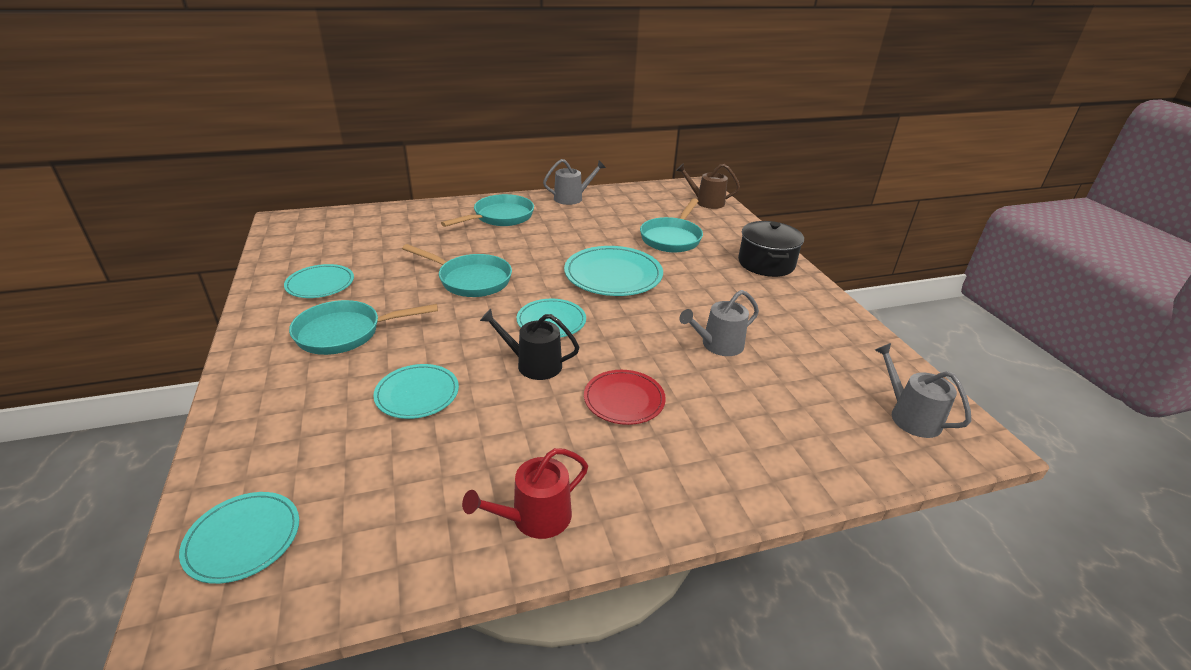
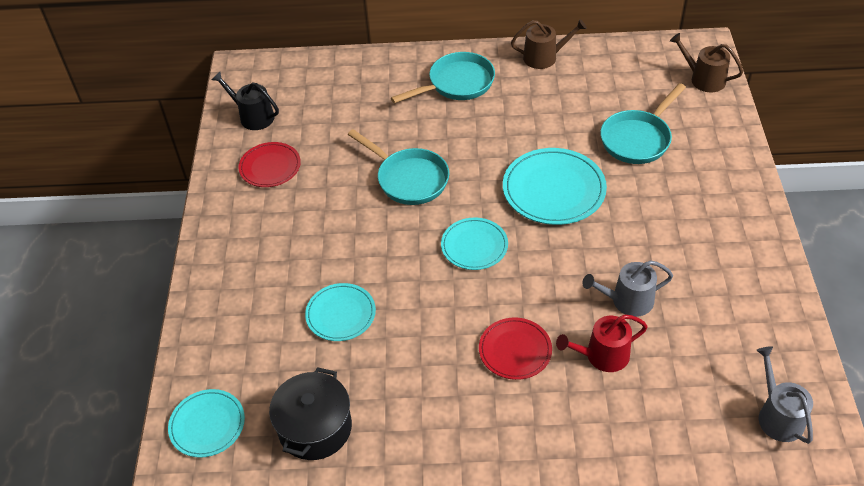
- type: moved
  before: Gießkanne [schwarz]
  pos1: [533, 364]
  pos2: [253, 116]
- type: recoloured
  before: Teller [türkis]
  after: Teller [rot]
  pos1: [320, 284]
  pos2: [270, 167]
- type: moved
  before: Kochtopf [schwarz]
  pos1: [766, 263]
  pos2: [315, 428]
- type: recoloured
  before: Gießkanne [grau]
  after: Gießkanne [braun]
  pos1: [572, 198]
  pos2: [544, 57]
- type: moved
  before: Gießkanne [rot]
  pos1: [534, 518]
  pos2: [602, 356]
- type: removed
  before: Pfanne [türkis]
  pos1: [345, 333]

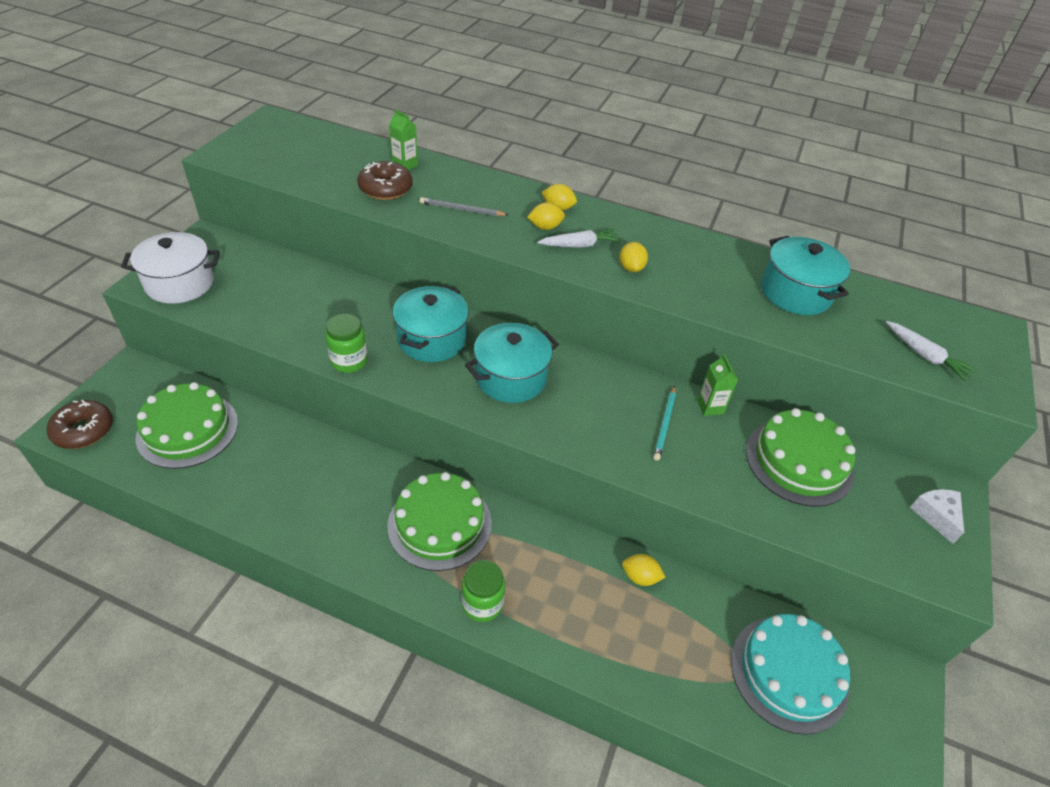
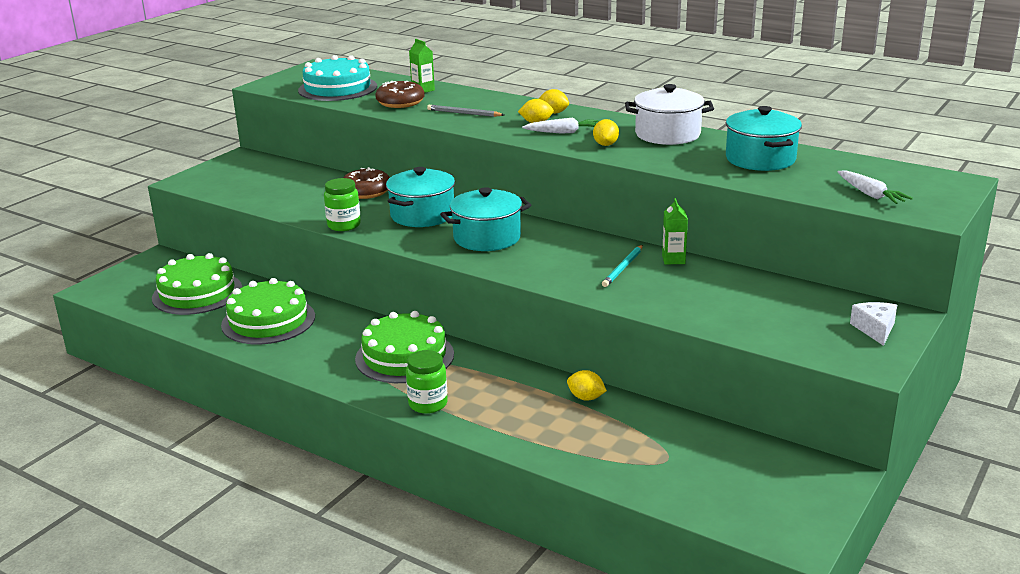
- type: moved
  before: Kuchen [grün]
  pos1: [799, 461]
  pos2: [268, 321]
- type: moved
  before: Kuchen [türkis]
  pos1: [788, 673]
  pos2: [337, 88]
- type: moved
  before: Donut [braun]
  pos1: [83, 430]
  pos2: [366, 191]
- type: moved
  before: Kochtopf [weiß]
  pos1: [180, 283]
  pos2: [667, 134]

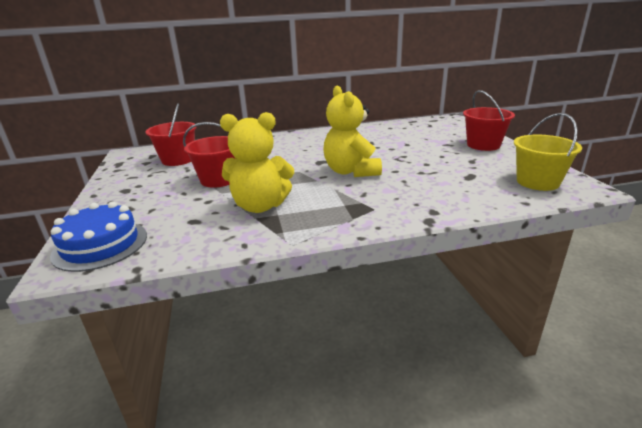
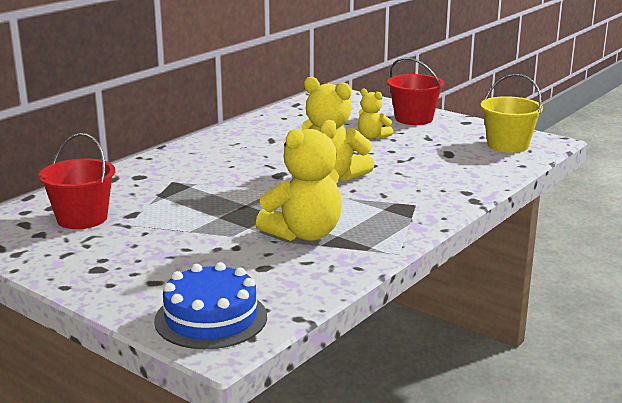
- type: added
  after: Teddybär [gelb]
  pos2: [372, 137]
- type: removed
  before: Eimer [rot]
  pos1: [218, 180]

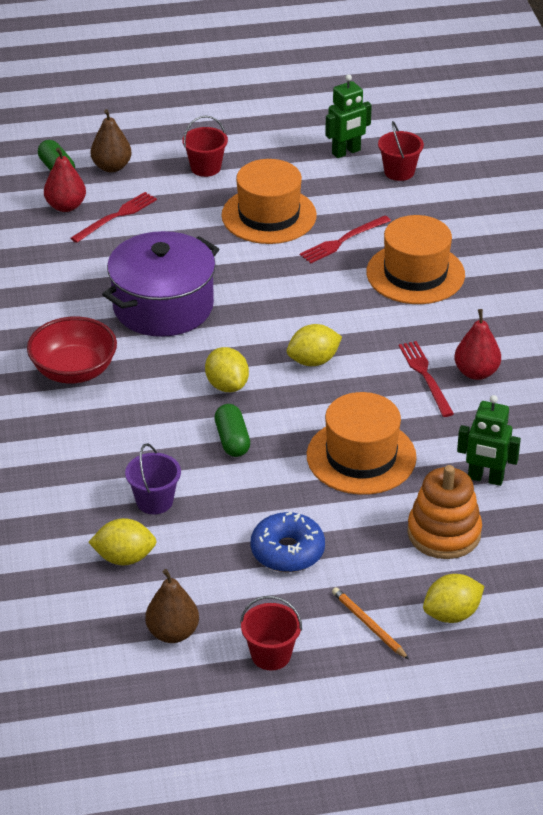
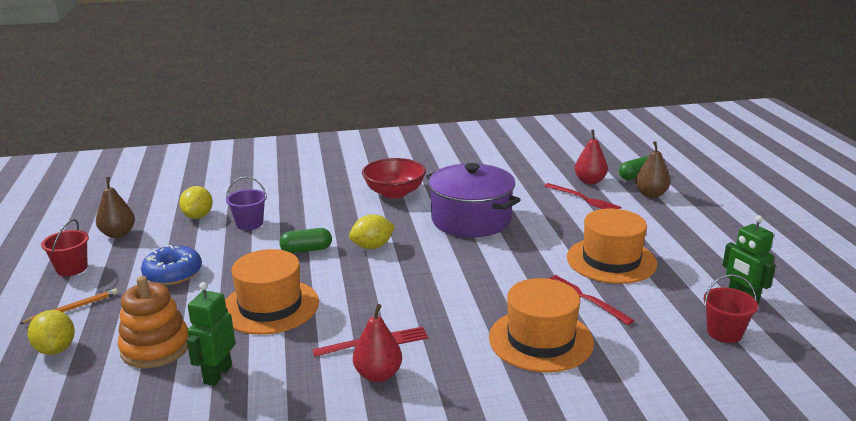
- type: removed
  before: Eimer [rot]
  pos1: [205, 168]
- type: removed
  before: Zitrone [gelb]
  pos1: [313, 361]

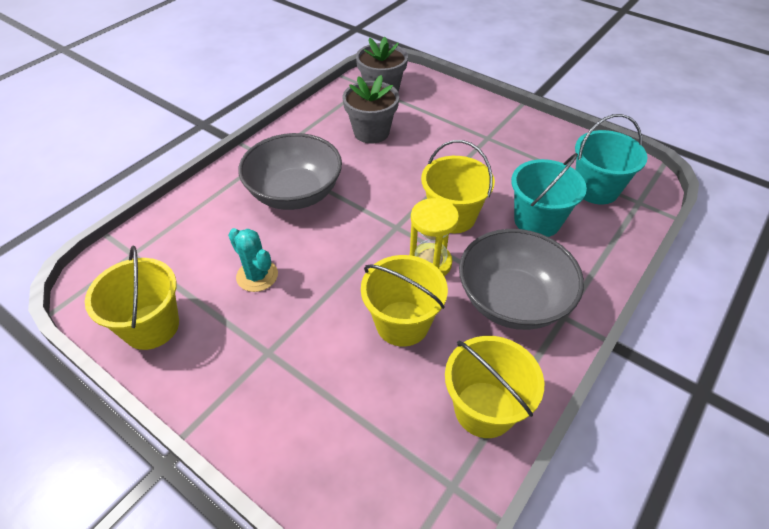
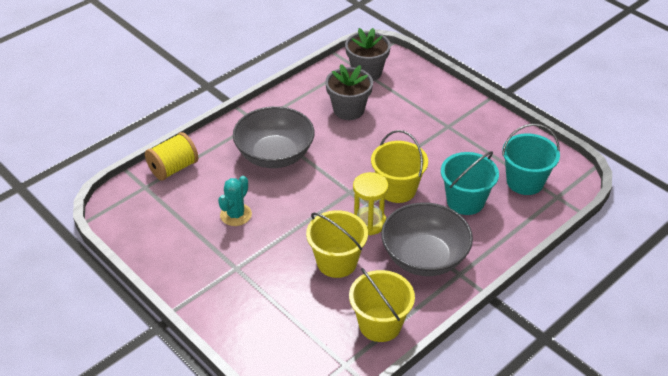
- type: added
  after: Garnrolle [gelb]
  pos2: [173, 168]
- type: turned
  before: Kaktus [türkis]
  pos1: [257, 276]
  pos2: [236, 215]
  turn: 60
- type: removed
  before: Eimer [gelb]
  pos1: [151, 326]

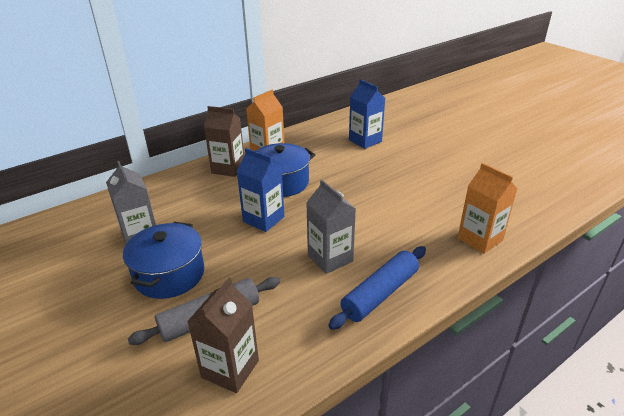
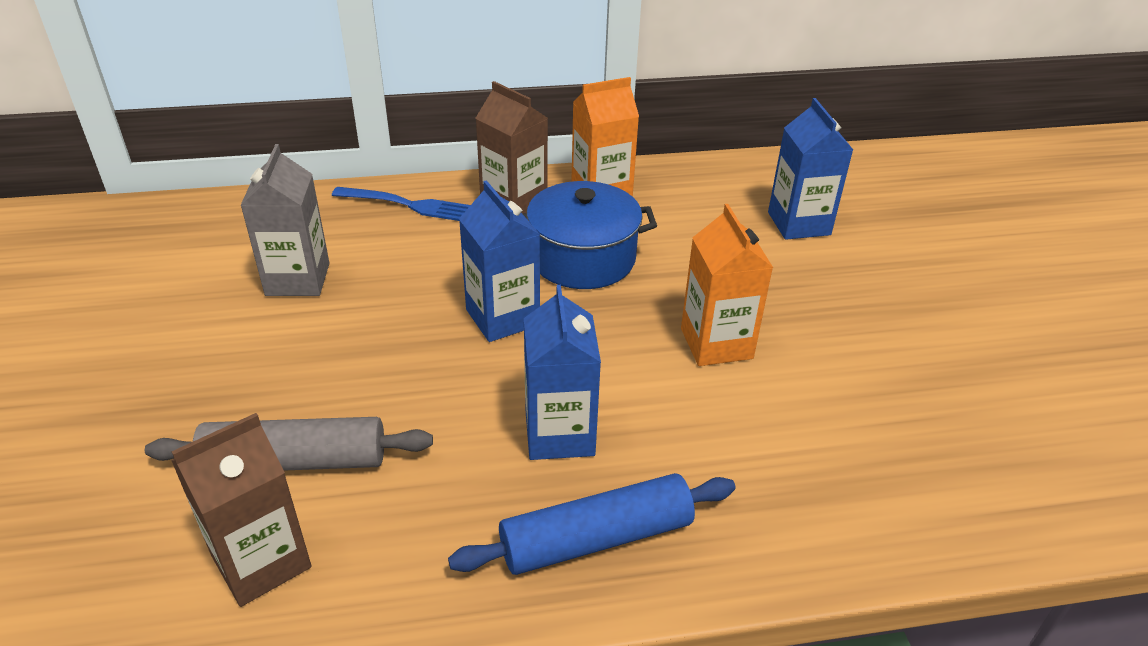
- type: added
  after: Gabel [blau]
  pos2: [410, 205]
- type: recoloured
  before: Getränkekarton [grau]
  after: Getränkekarton [blau]
  pos1: [330, 258]
  pos2: [559, 434]
- type: moved
  before: Getränkekarton [orange]
  pos1: [480, 239]
  pos2: [716, 343]
- type: removed
  before: Kochtopf [blau]
  pos1: [169, 274]

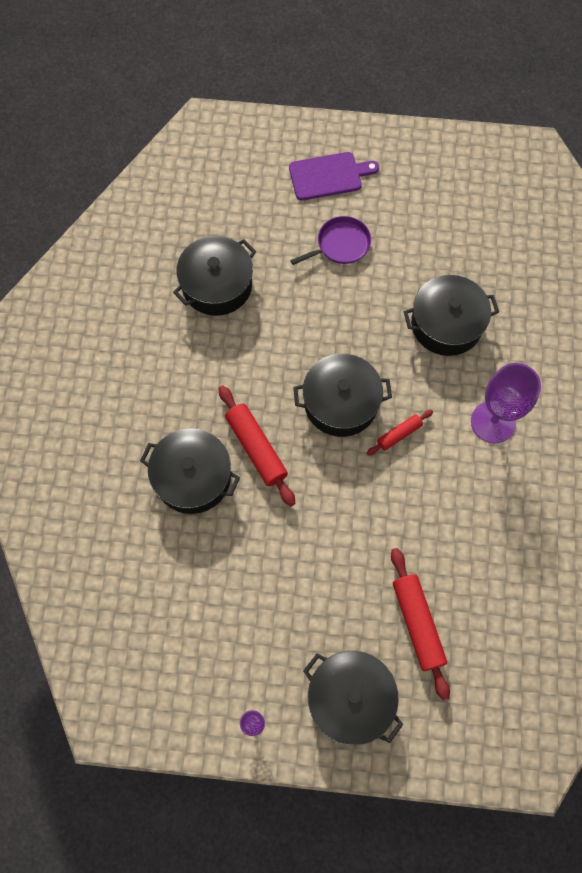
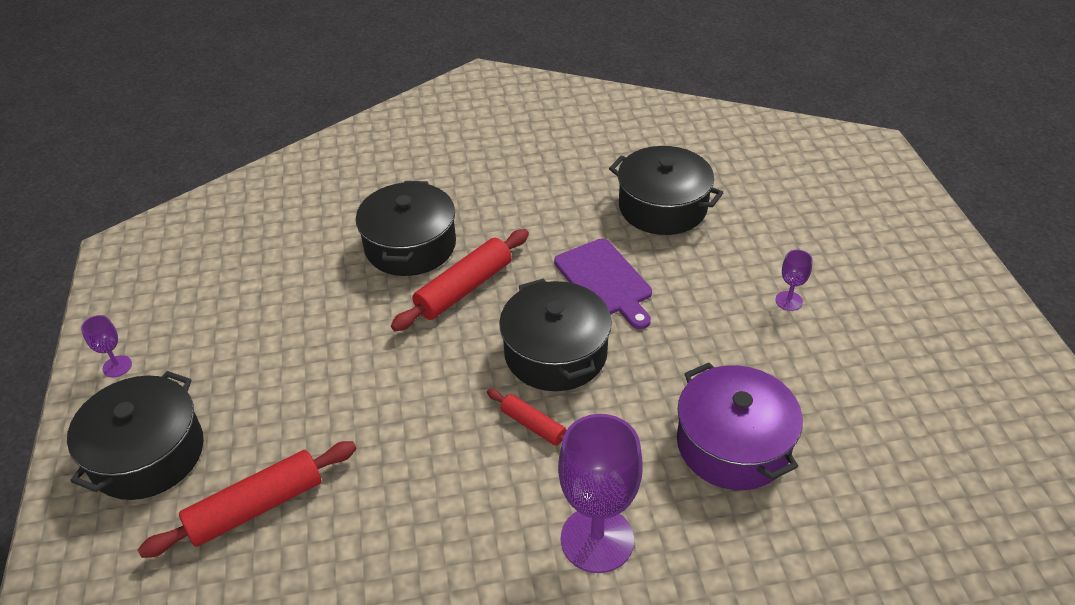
- type: moved
  before: Schneidebrett [lila]
  pos1: [329, 176]
  pos2: [605, 281]
- type: recoloured
  before: Kochtopf [schwarz]
  after: Kochtopf [lila]
  pos1: [446, 324]
  pos2: [733, 444]
- type: replaced
  before: Pfanne [lila]
  after: Kelch [lila]
  pos1: [340, 244]
  pos2: [788, 301]

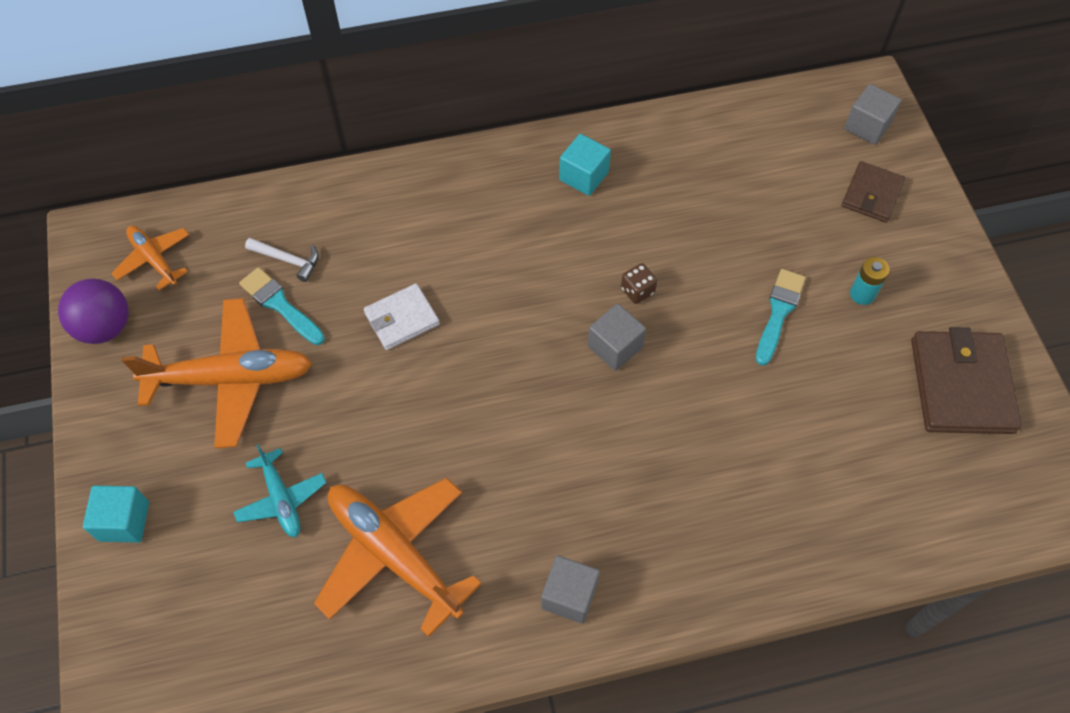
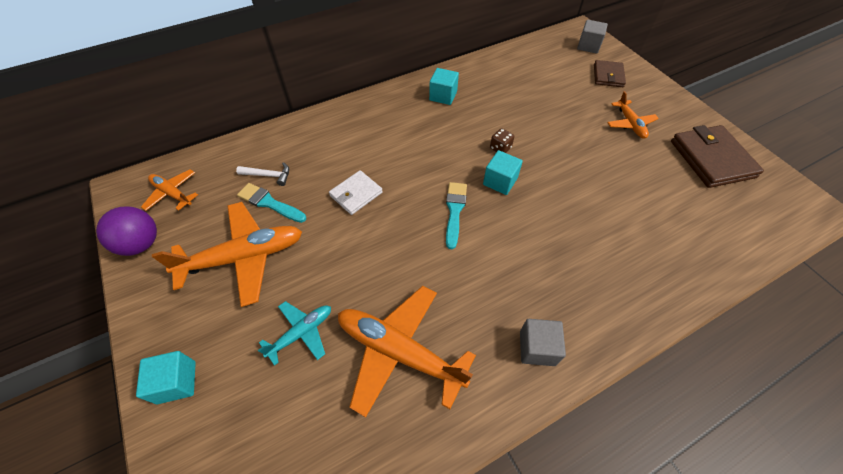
- type: turned
  before: Flugzeug [türkis]
  pos1: [281, 499]
  pos2: [301, 333]
  turn: -90
- type: moved
  before: Pinsel [türkis]
  pos1: [779, 312]
  pos2: [454, 211]
- type: recoloured
  before: Kubus [grau]
  after: Kubus [türkis]
  pos1: [615, 347]
  pos2: [500, 181]
- type: replaced
  before: Batterie [türkis]
  after: Flugzeug [orange]
  pos1: [862, 294]
  pos2: [630, 124]

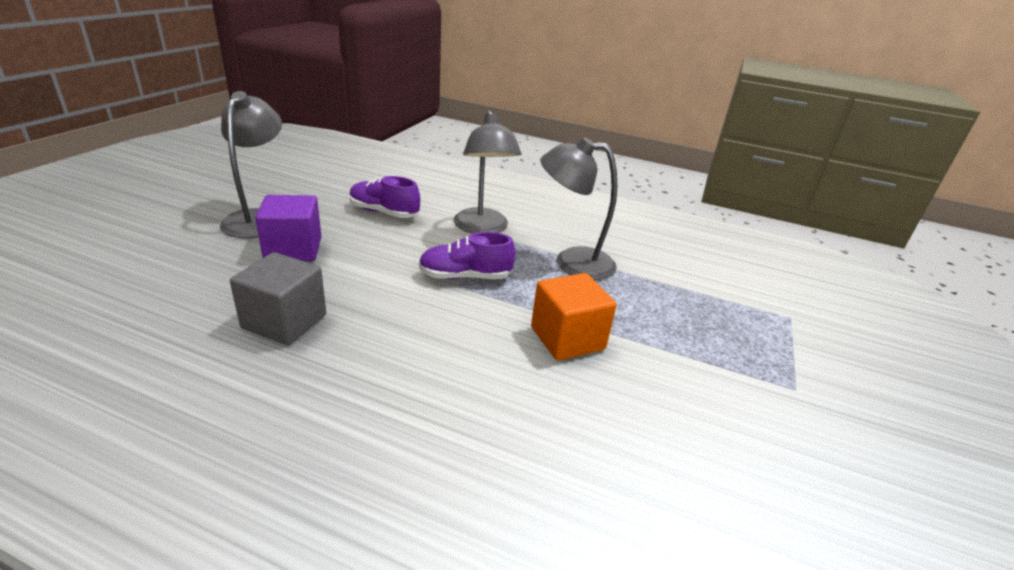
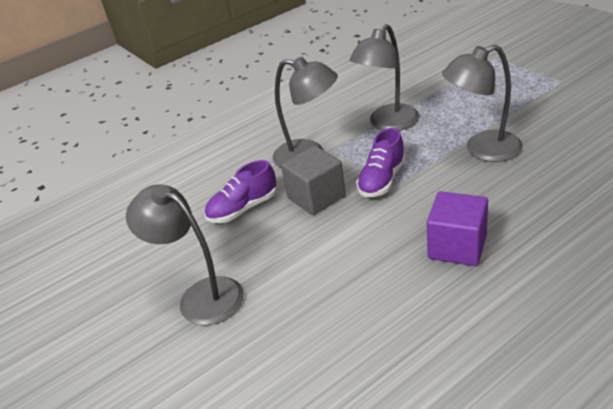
- type: moved
  before: Kubus [grau]
  pos1: [284, 321]
  pos2: [316, 197]
- type: moved
  before: Kubus [lila]
  pos1: [293, 249]
  pos2: [457, 247]
- type: replaced
  before: Kubus [orange]
  after: Lampe [grau]
  pos1: [567, 338]
  pos2: [482, 150]

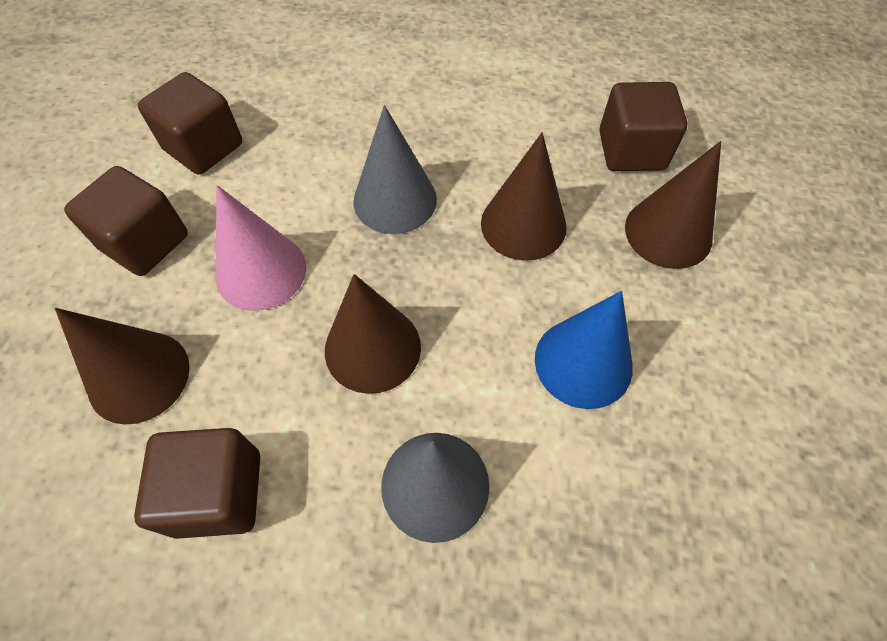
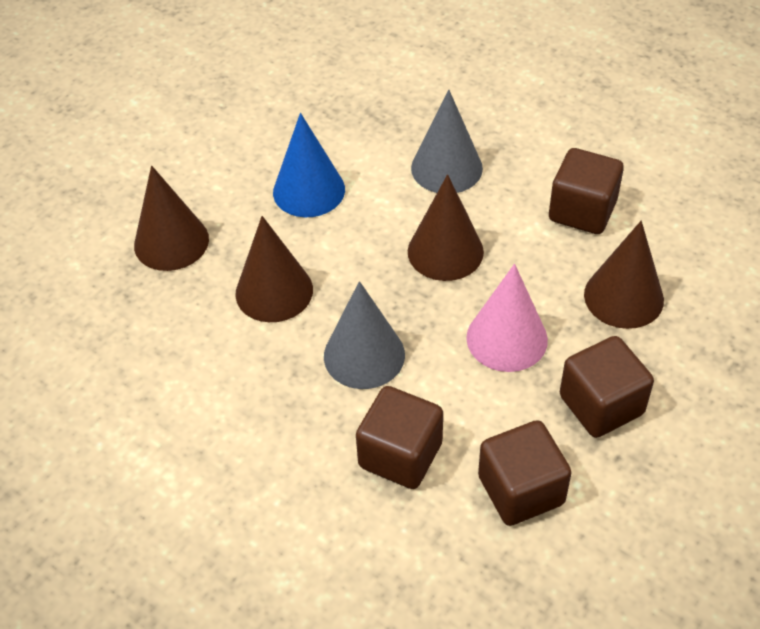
- type: moved
  before: Kubus [braun]
  pos1: [631, 150]
  pos2: [400, 455]

